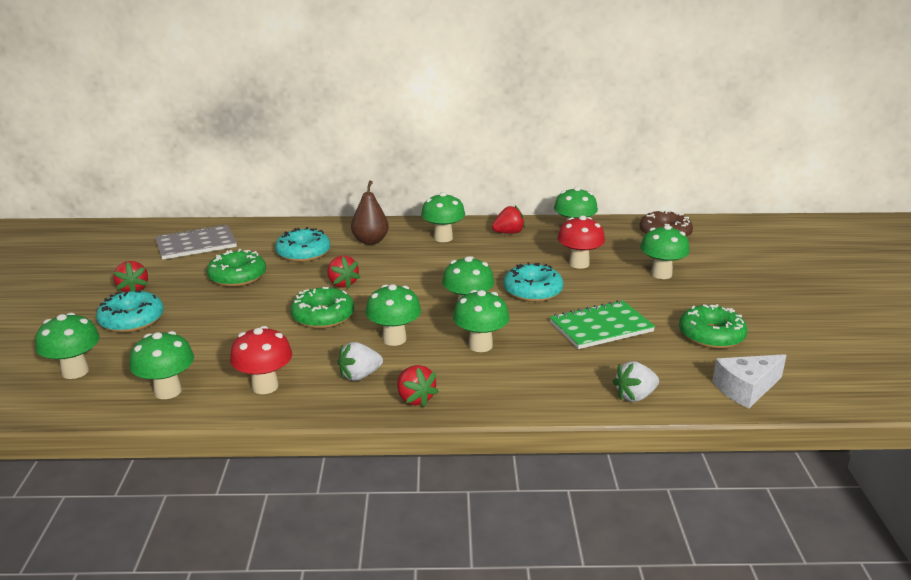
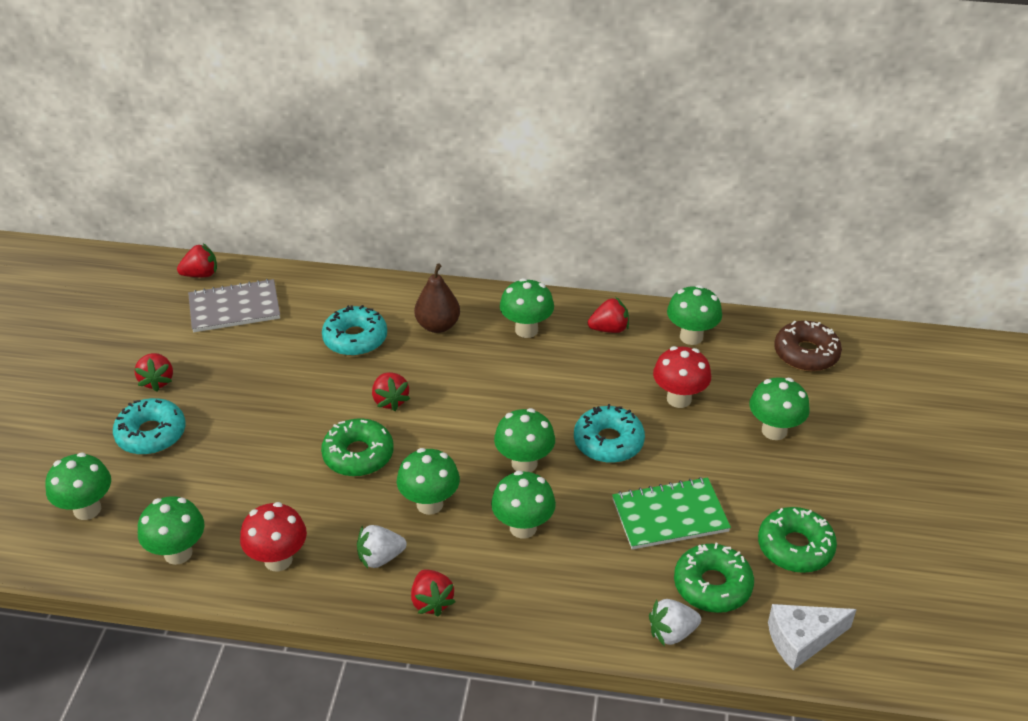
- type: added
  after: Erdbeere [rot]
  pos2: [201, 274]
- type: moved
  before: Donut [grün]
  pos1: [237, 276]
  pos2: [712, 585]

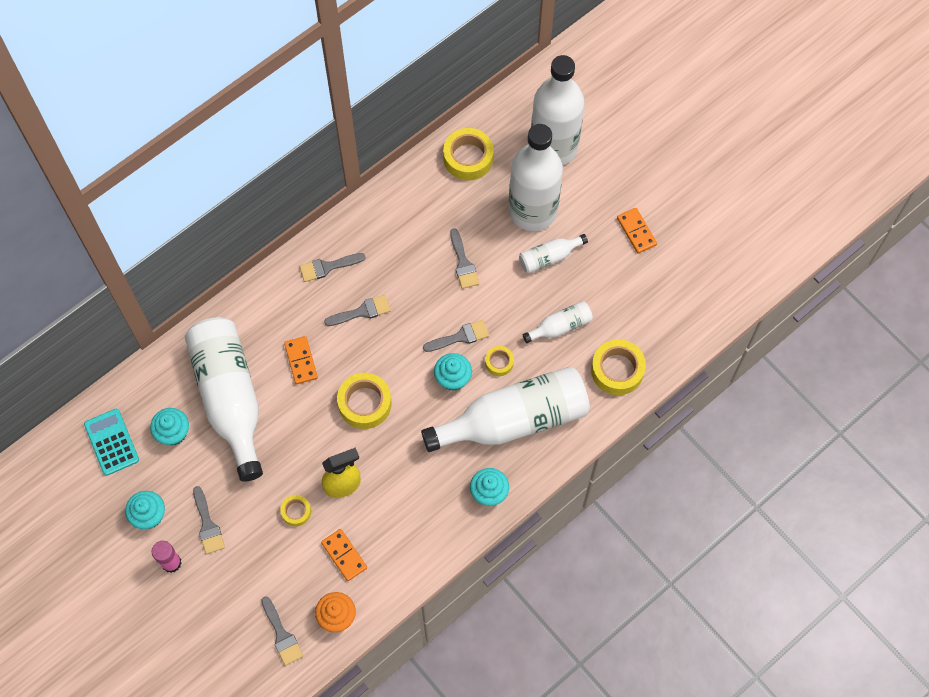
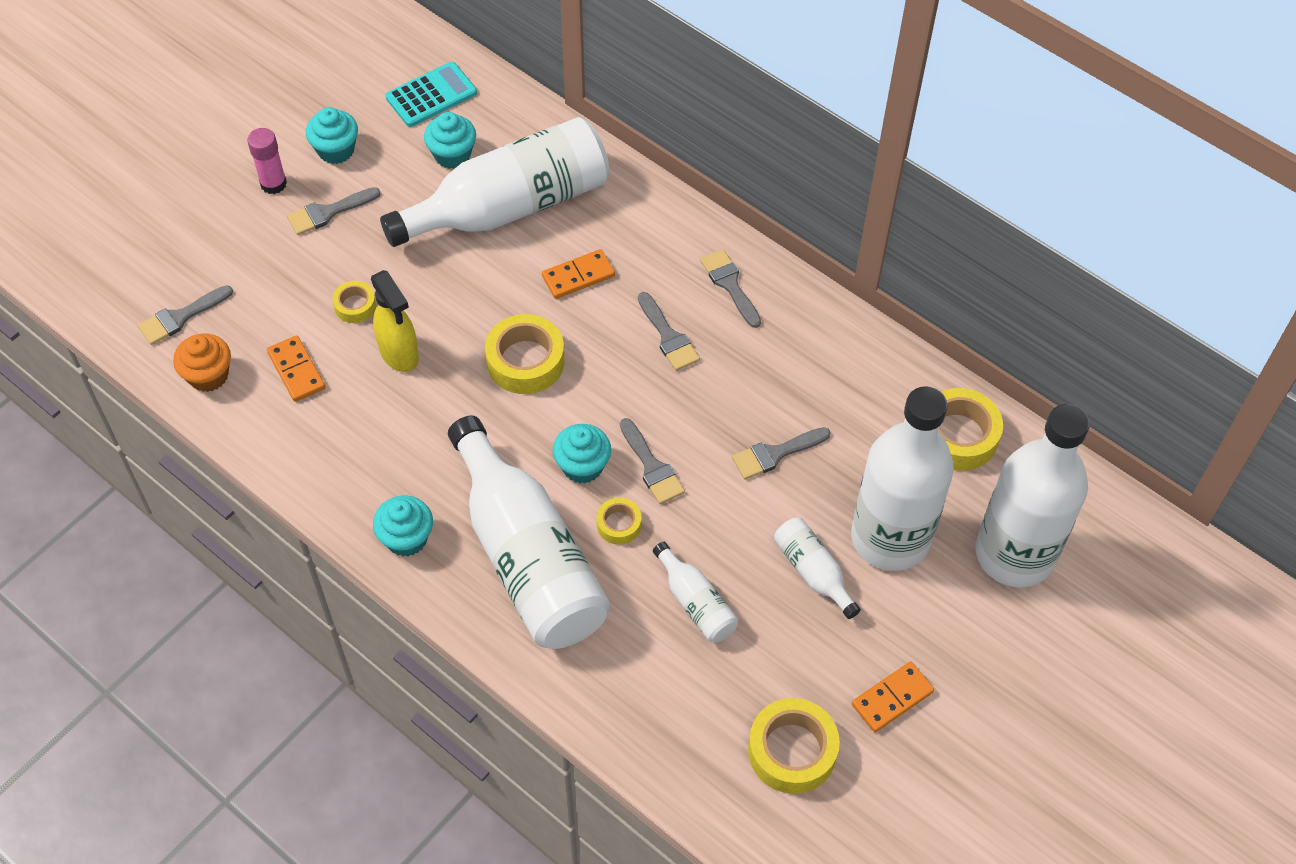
- type: turned
  before: Dominostein [orange]
  pos1: [344, 555]
  pos2: [296, 370]
  turn: -75
- type: moved
  before: Klebeband [gelb]
  pos1: [617, 370]
  pos2: [792, 751]

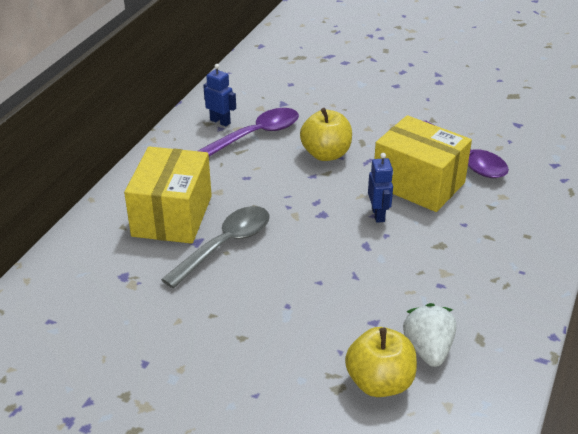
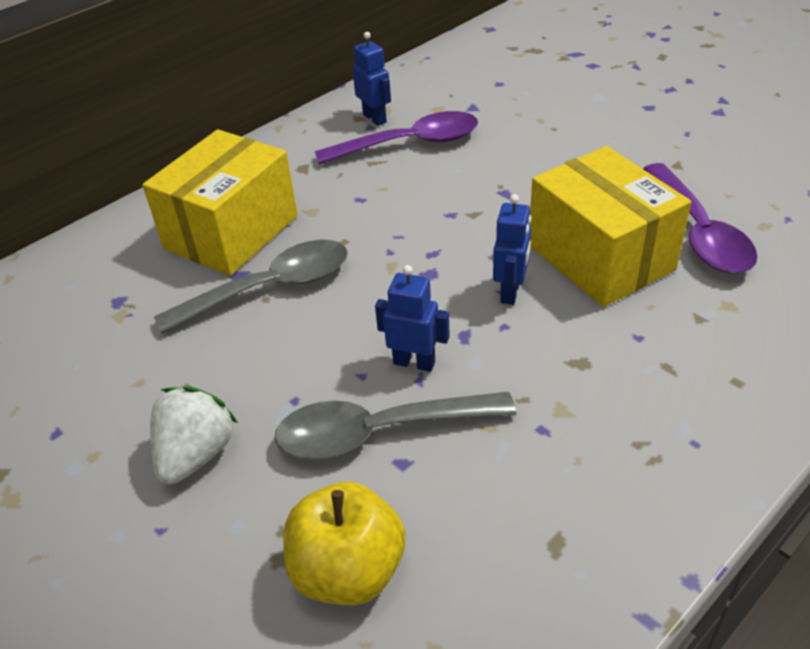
- type: moved
  before: Erdbeere [weiß]
  pos1: [428, 349]
  pos2: [196, 454]
- type: added
  after: Löffel [grau]
  pos2: [378, 432]
- type: added
  after: Roboter [blau]
  pos2: [414, 362]
- type: removed
  before: Apfel [gelb]
  pos1: [326, 154]

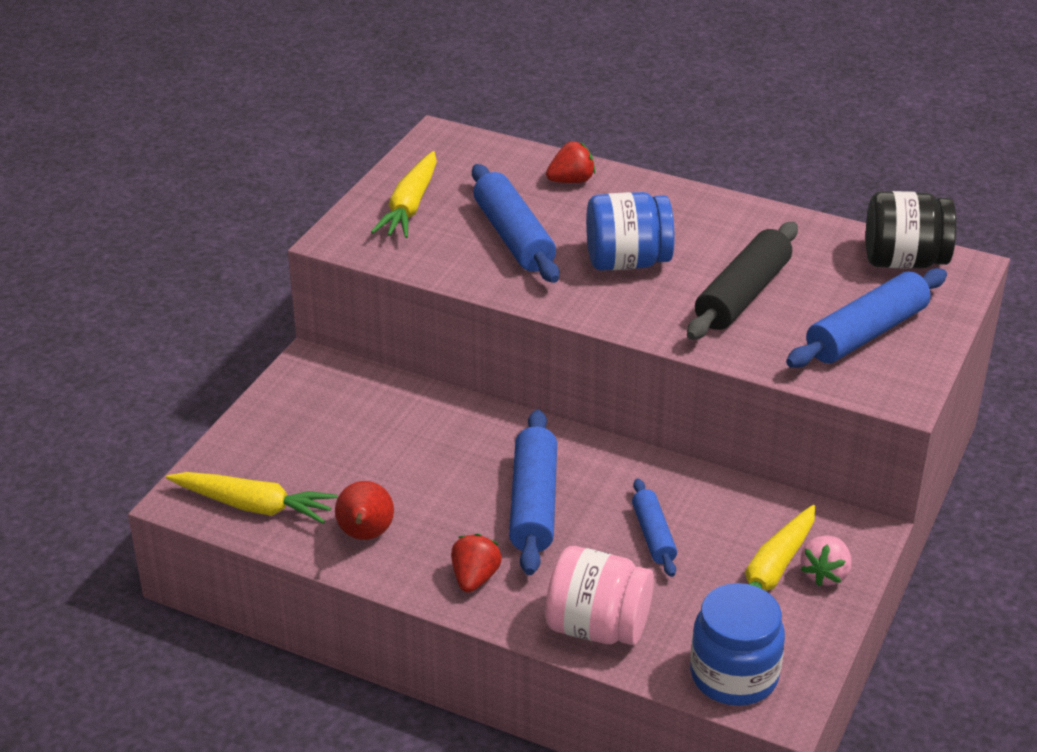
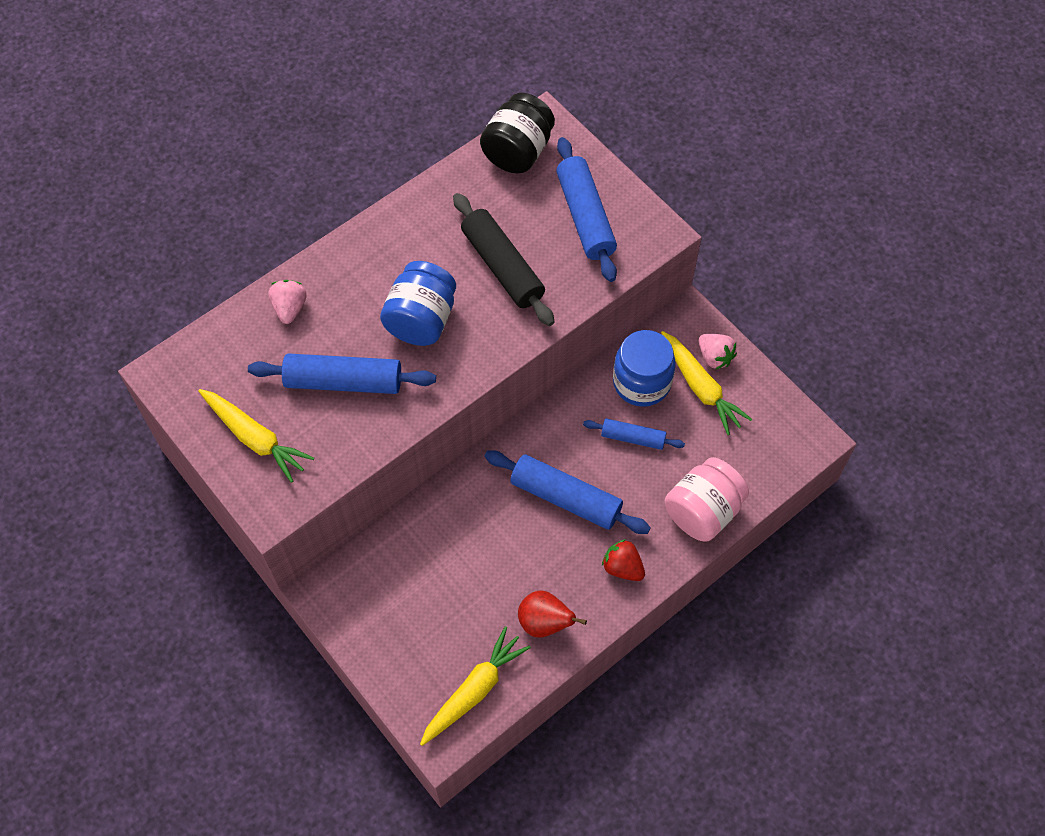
- type: recoloured
  before: Erdbeere [rot]
  after: Erdbeere [rosa]
  pos1: [571, 181]
  pos2: [290, 308]
- type: moved
  before: Einmachglas [blau]
  pos1: [734, 675]
  pos2: [641, 382]

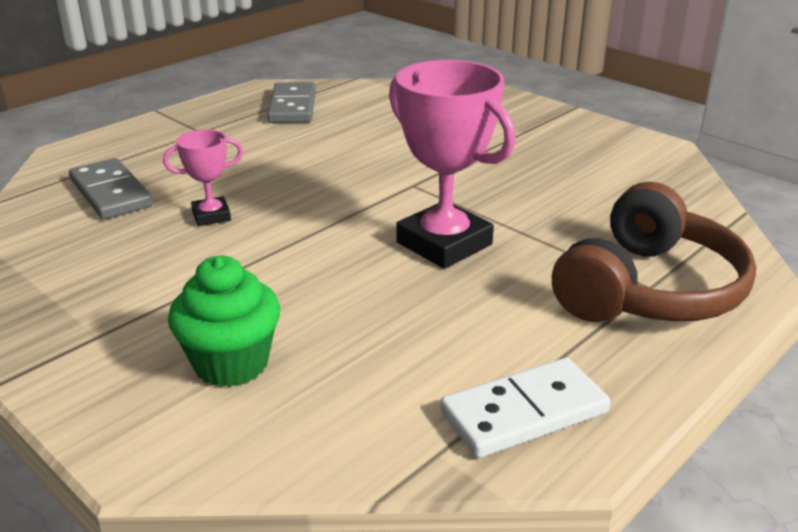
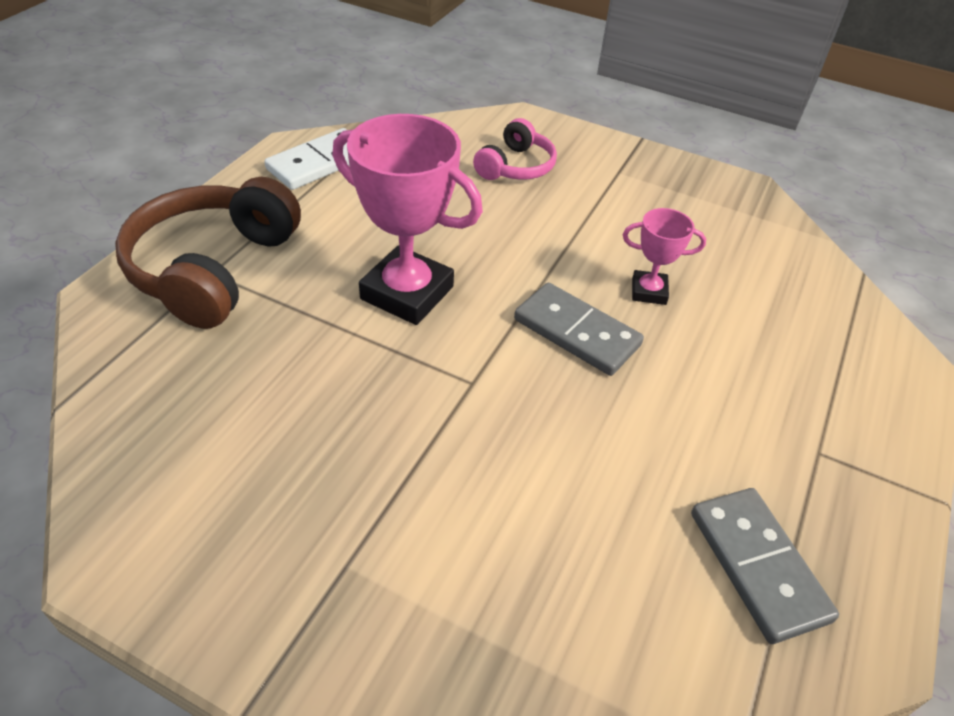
- type: replaced
  before: Muffin [grün]
  after: Kopfhörer [rosa]
  pos1: [231, 363]
  pos2: [516, 166]
- type: moved
  before: Dominostein [grau]
  pos1: [111, 193]
  pos2: [576, 332]
- type: turned
  before: Pokal [rosa]
  pos1: [211, 216]
  pos2: [649, 291]
  turn: 45

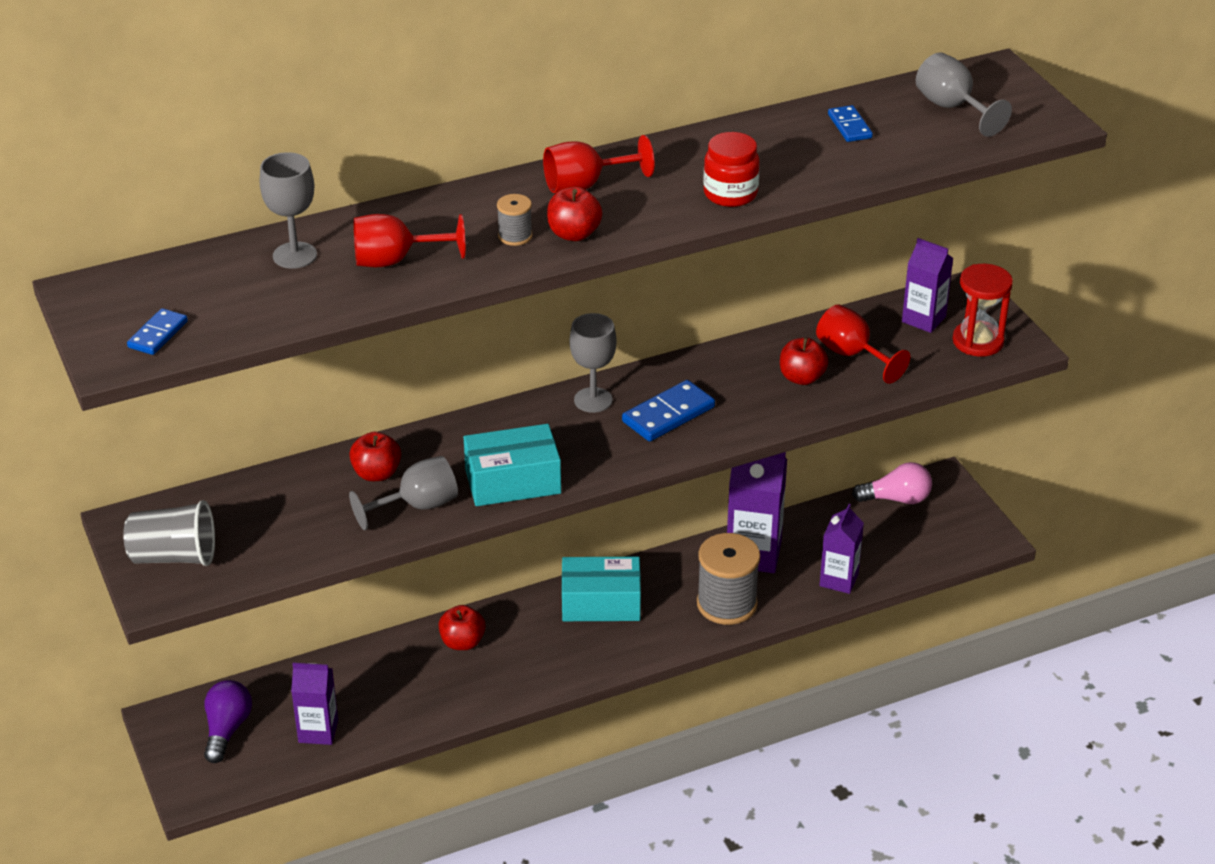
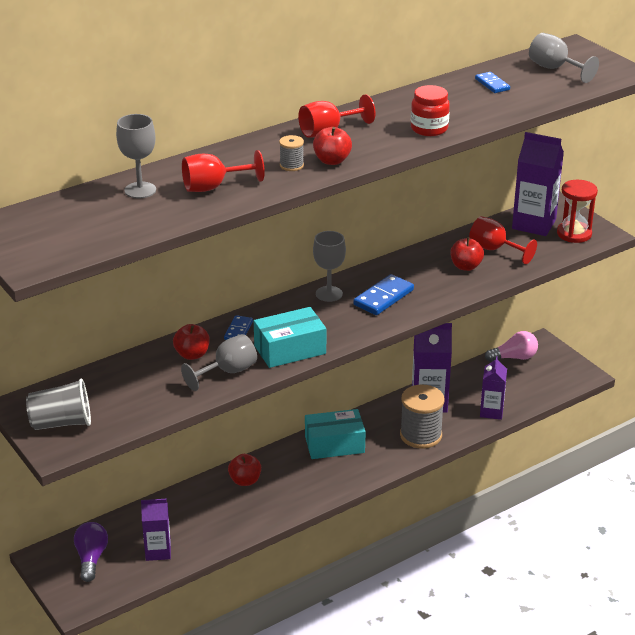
- type: moved
  before: Dominostein [blau]
  pos1: [157, 334]
  pos2: [238, 330]
- type: resized
  before: Getränkekarton [lila]
  pos1: [923, 319]
  pos2: [534, 224]
  scale: 1.58

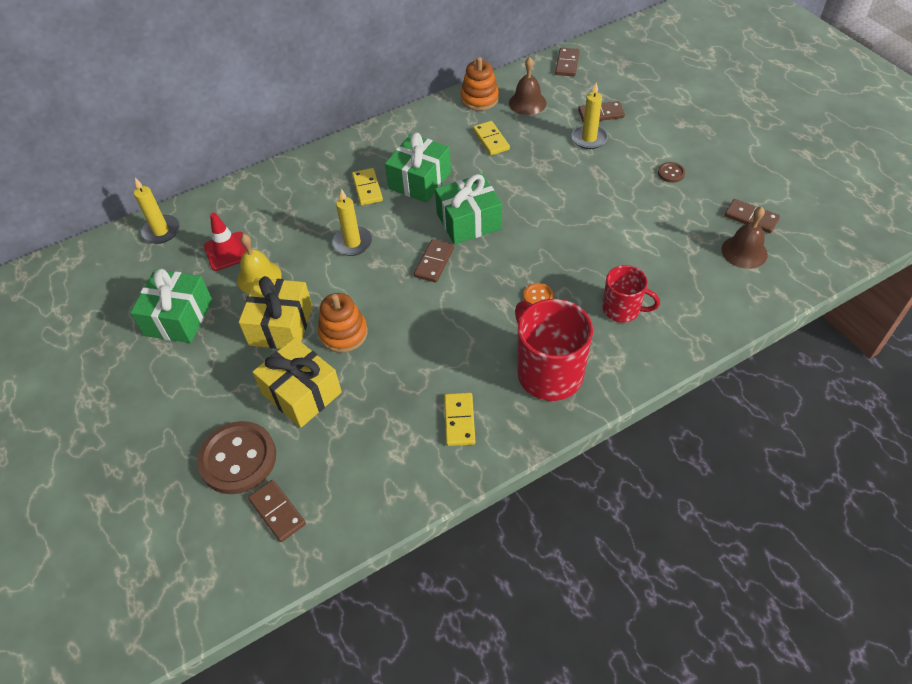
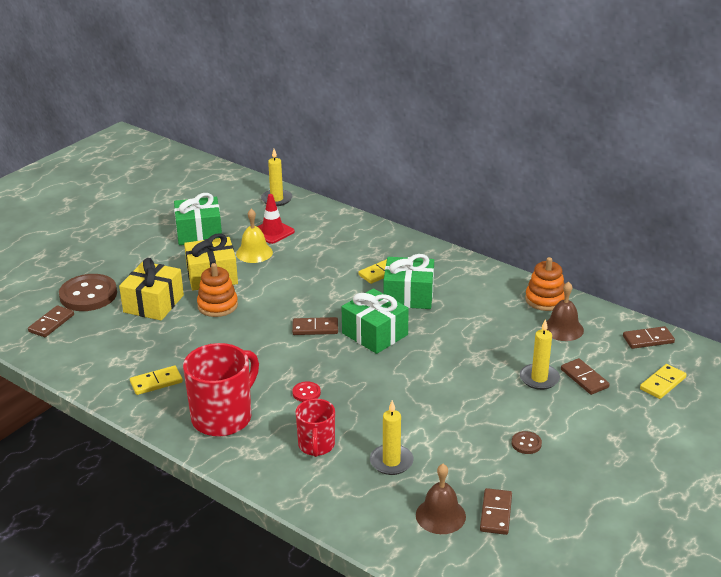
- type: recoloured
  before: Knopf [orange]
  after: Knopf [rot]
  pos1: [538, 296]
  pos2: [306, 393]
- type: moved
  before: Kerze [gelb]
  pos1: [352, 243]
  pos2: [391, 462]
- type: moved
  before: Dominostein [gelb]
  pos1: [491, 140]
  pos2: [663, 383]

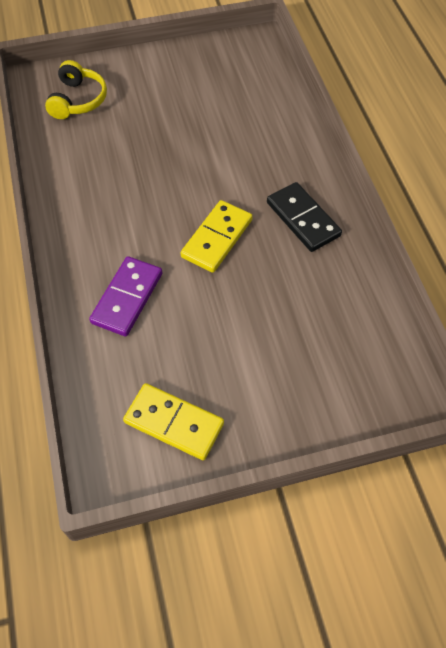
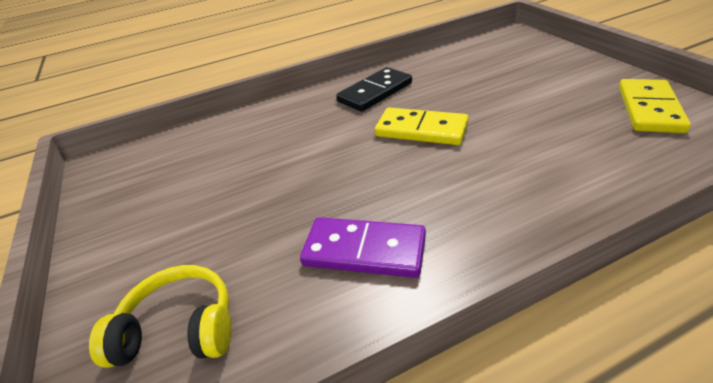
- type: moved
  before: Dominostein [lila]
  pos1: [127, 298]
  pos2: [364, 250]

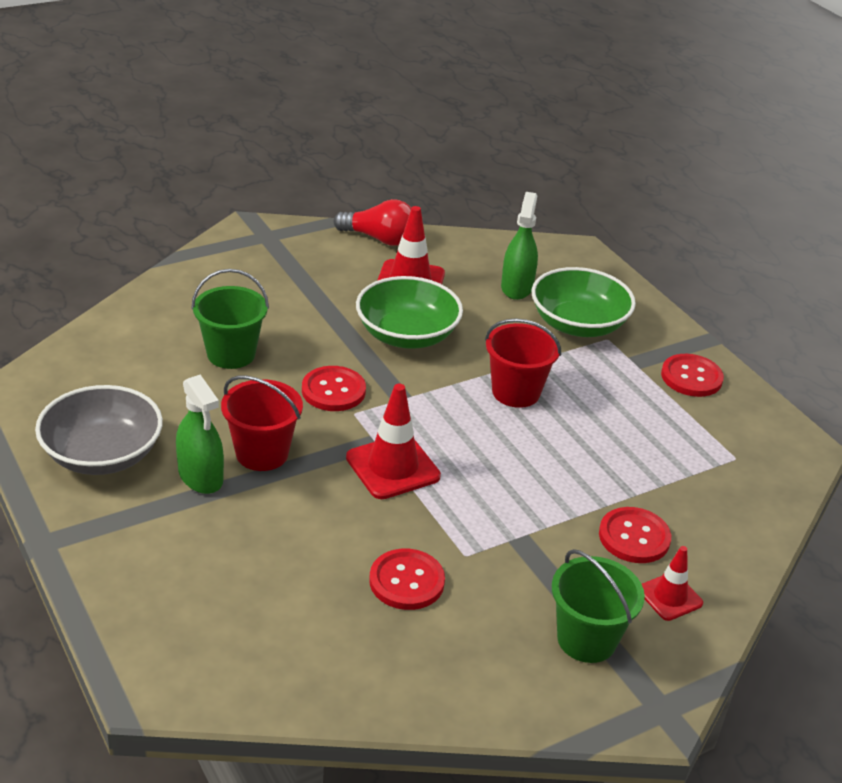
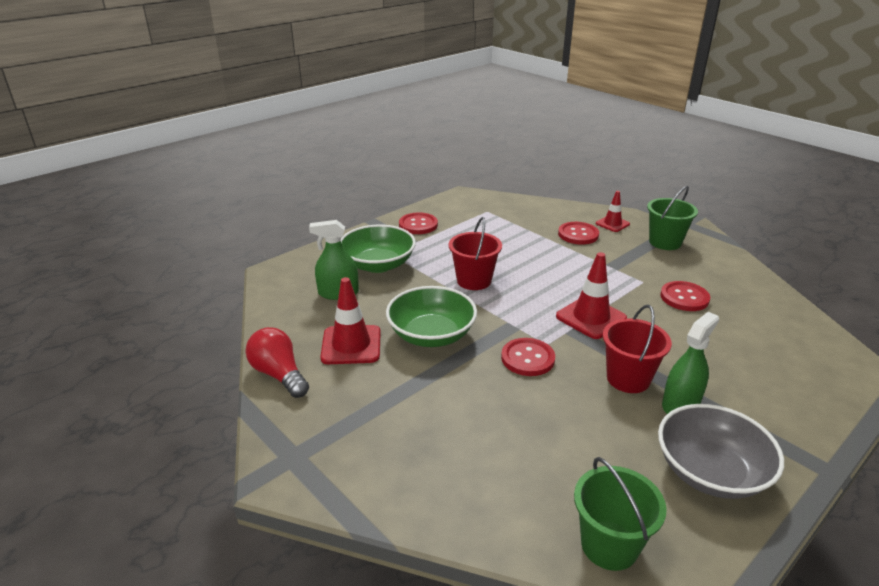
- type: turned
  before: Glühbirne [rot]
  pos1: [379, 239]
  pos2: [279, 374]
  turn: -45
- type: moved
  before: Eimer [grün]
  pos1: [231, 354]
  pos2: [609, 545]

